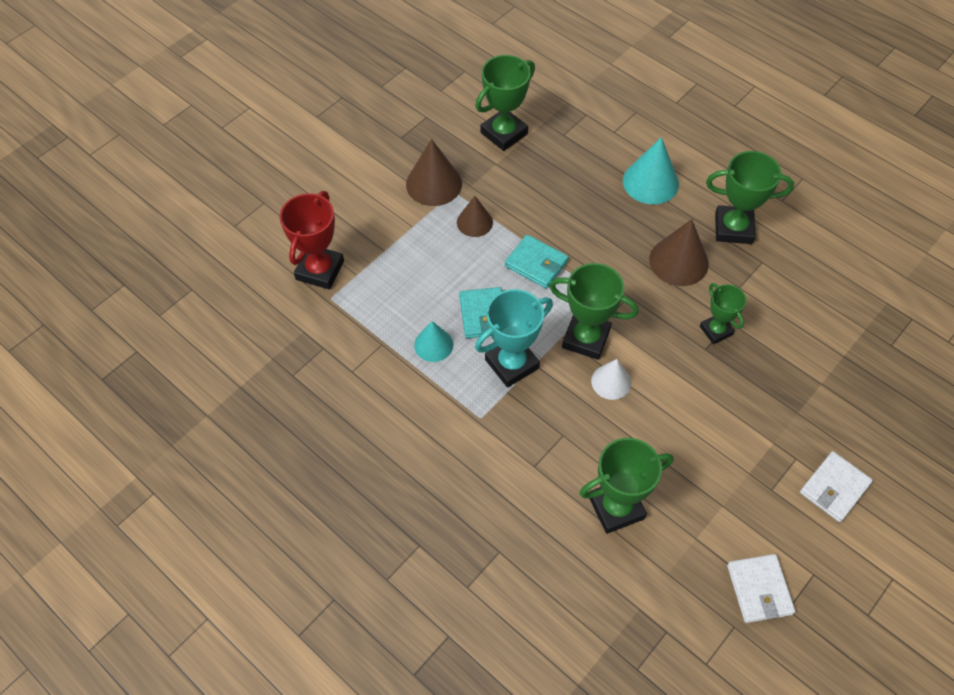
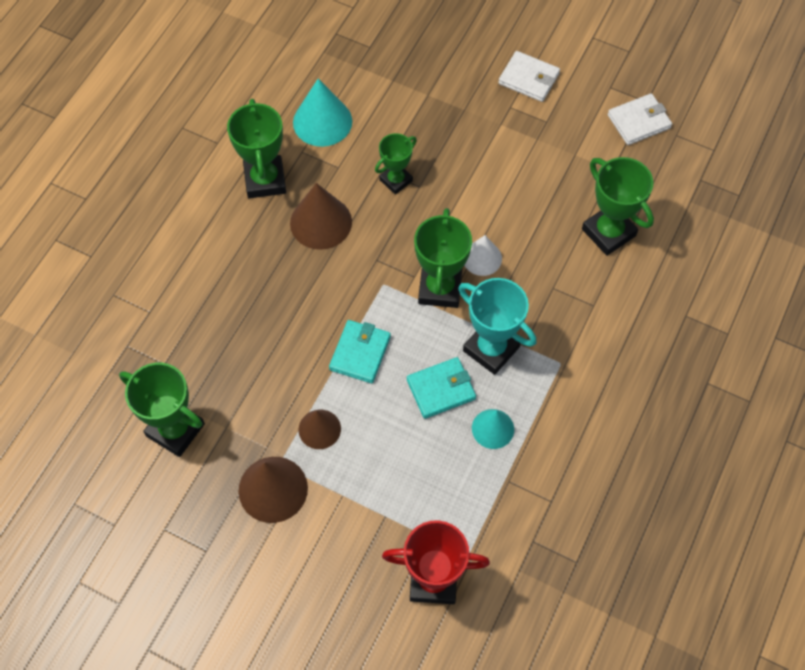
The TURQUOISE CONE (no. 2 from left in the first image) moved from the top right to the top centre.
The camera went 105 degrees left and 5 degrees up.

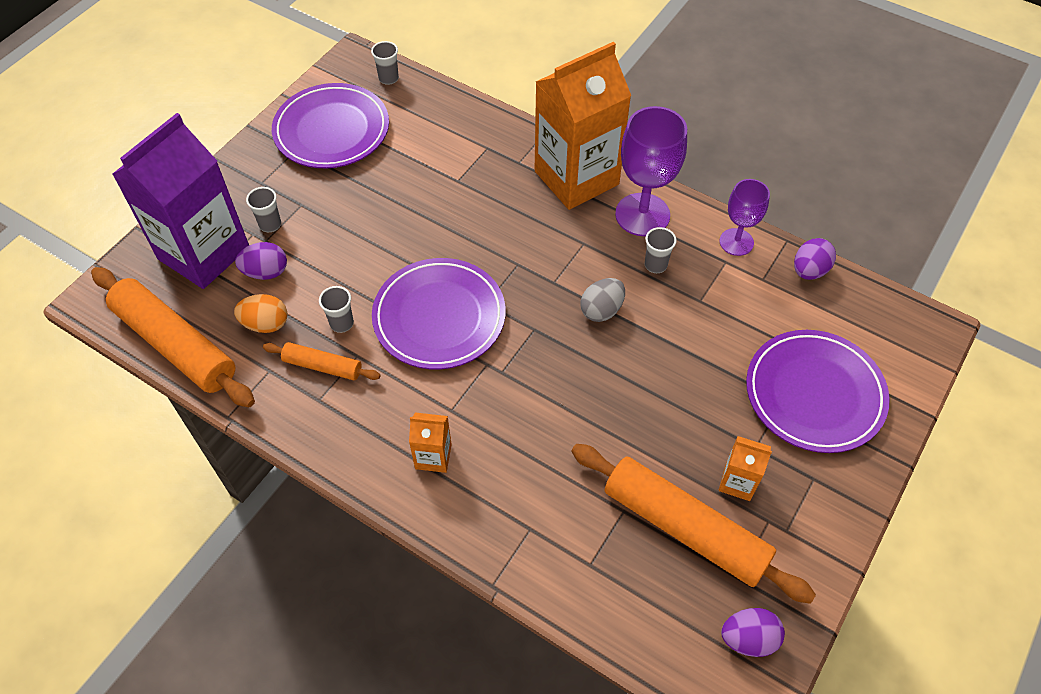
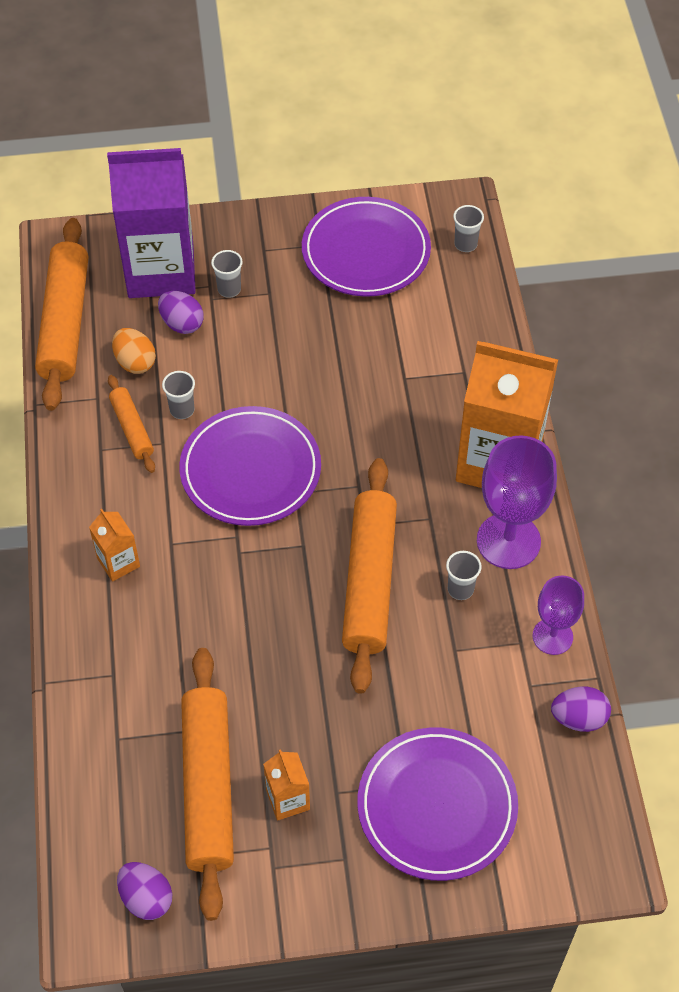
The ASH-GREY EGG SHAPE at the centre was replaced by the BRIGHT ORANGE DOUGH ROLLER (no. 4 from left) at the centre.
The camera went 50 degrees right and 0 degrees up.

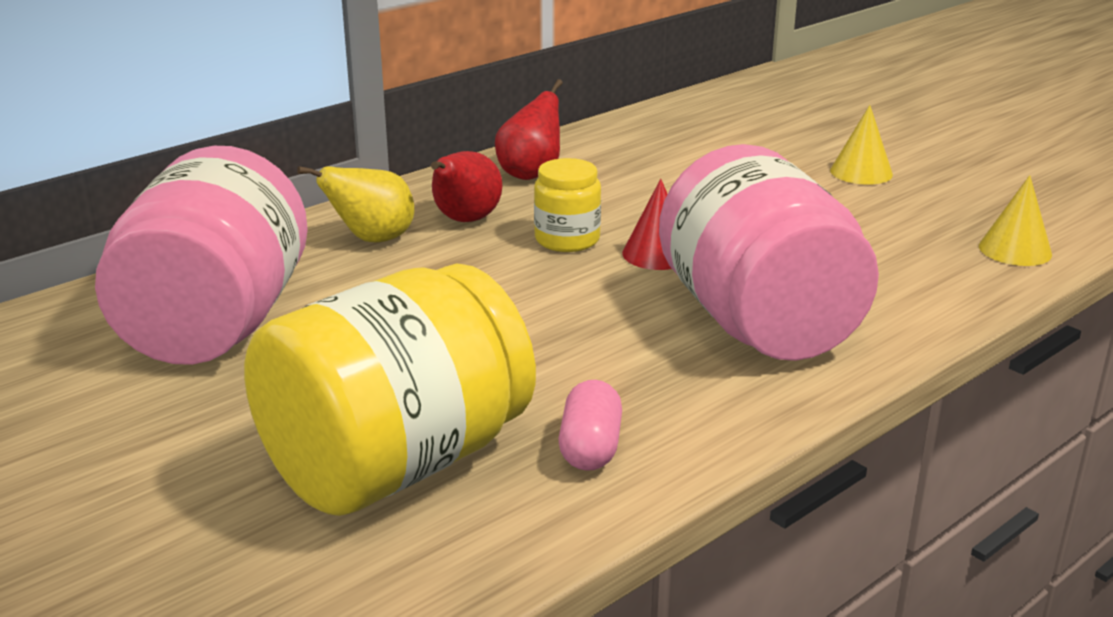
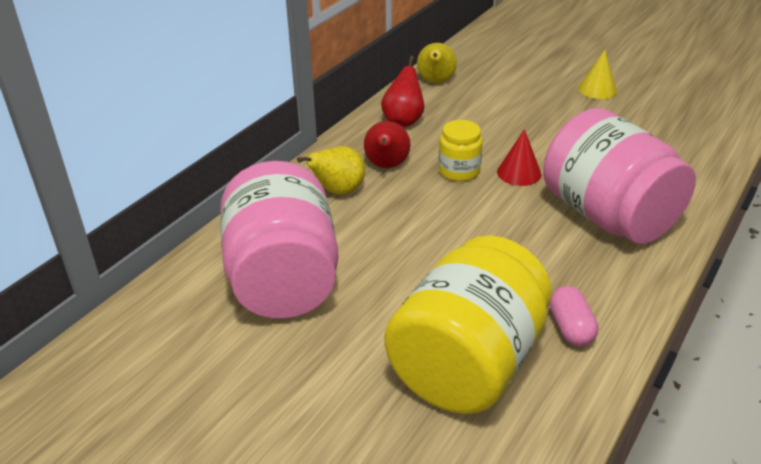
The BRIGHT YELLOW CONE (no. 2 from left) at the middle right disappeared.
The BRIGHT YELLOW TOY PEAR (no. 2 from left) at the top centre appeared.
The camera went 15 degrees left and 10 degrees up.

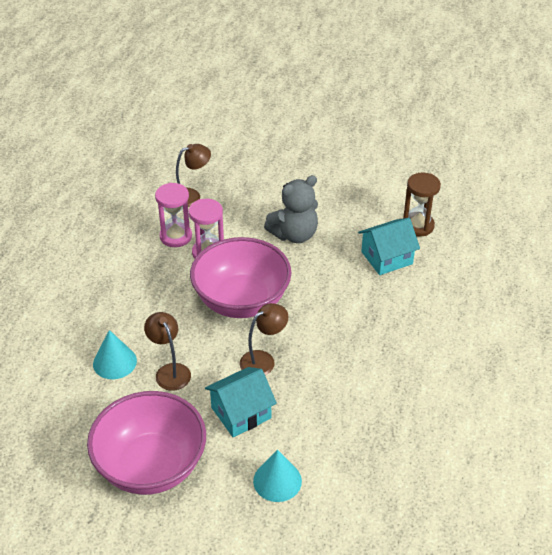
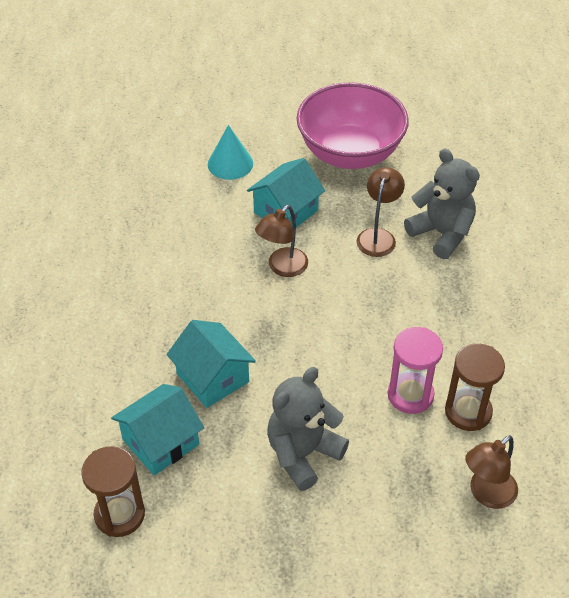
The PINK SAND TIMER (no. 1 from left) at the middle left became the BROWN SAND TIMER (no. 2 from left) at the middle right.
The PINK BOWL (no. 2 from left) at the centre disappeared.
The BROWN READING LAMP (no. 1 from left in the first image) at the middle left turned 120 degrees counterclockwise.
The TURQUOISE CONE (no. 1 from left) at the middle left was replaced by the ASH-GREY STUFFED BEAR (no. 2 from left) at the middle right.
The TURQUOISE COTTAGE (no. 2 from left) at the centre appeared.
The camera went 165 degrees right and 5 degrees up.

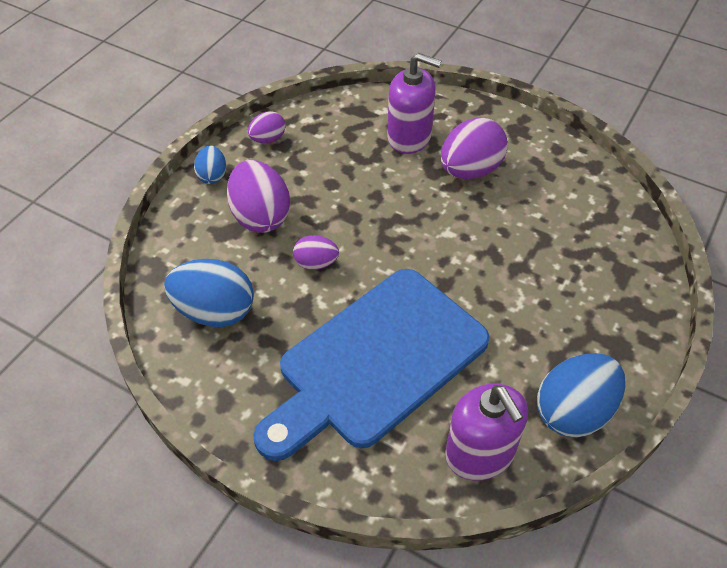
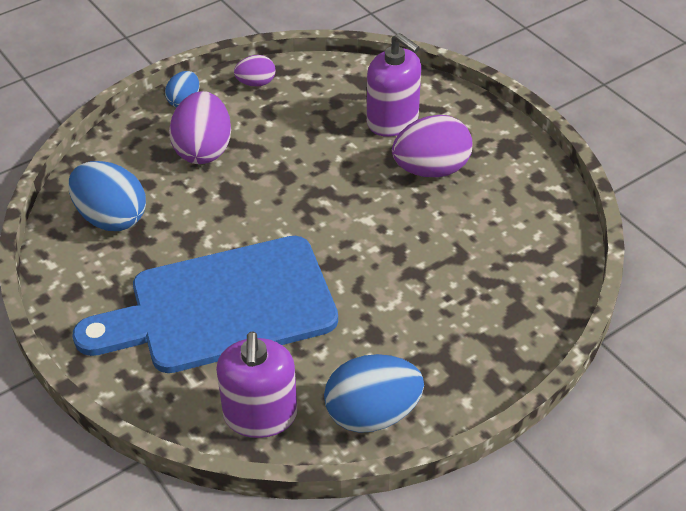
The VIOLET EGG SHAPE (no. 3 from left) at the centre disappeared.
The camera went 25 degrees right and 5 degrees down.

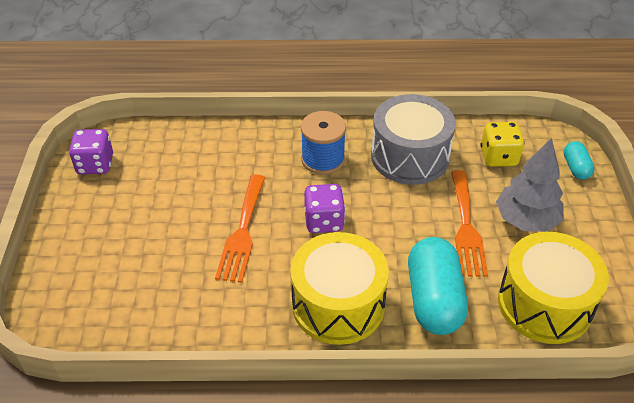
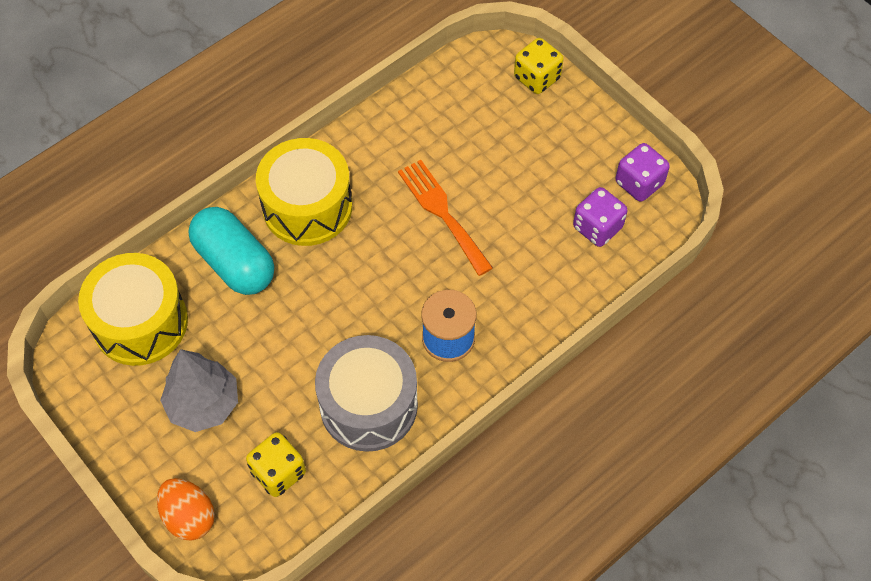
The TURQUOISE CAPSULE (no. 2 from left) at the middle right was replaced by the BRIGHT ORANGE EGG SHAPE at the bottom left.
The BRIGHT ORANGE DINNER FORK (no. 2 from left) at the middle right disappeared.
The VIOLET DIE (no. 2 from left in the first image) moved from the centre to the middle right.
The BRIGHT YELLOW DIE (no. 2 from left) at the top centre appeared.
The camera went 140 degrees right and 15 degrees up.

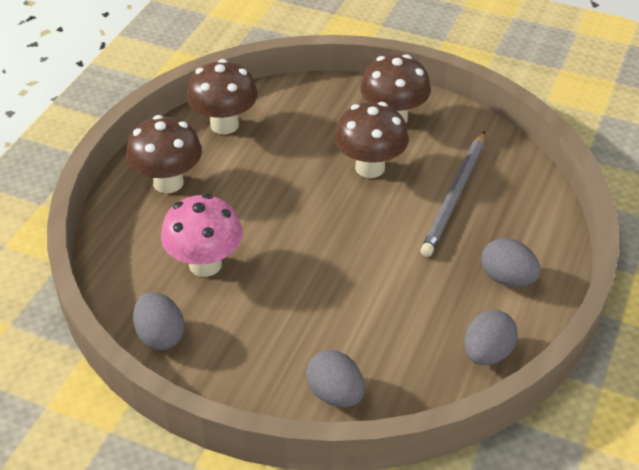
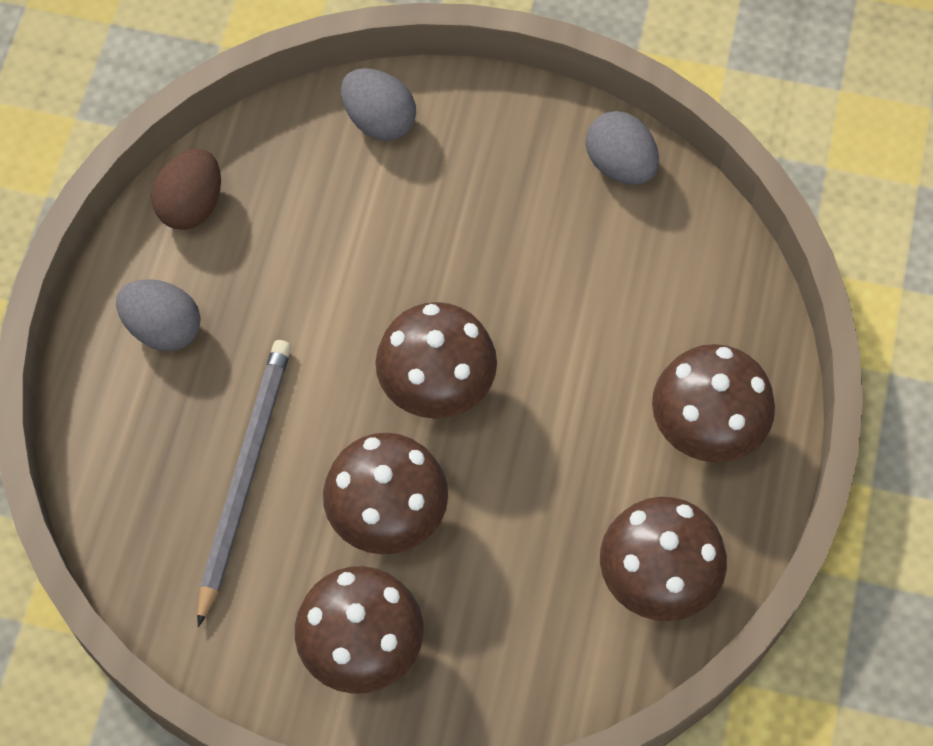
The PINK TOADSTOOL at the middle left disappeared.
The ASH-GREY EGG SHAPE (no. 3 from left) at the bottom right became the BROWN EGG SHAPE at the top left.
The BROWN TOADSTOOL (no. 3 from left) at the centre appeared.
The camera went 170 degrees right and 20 degrees up.

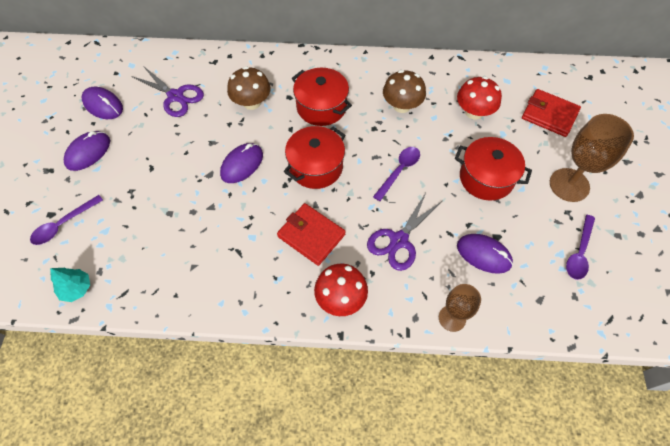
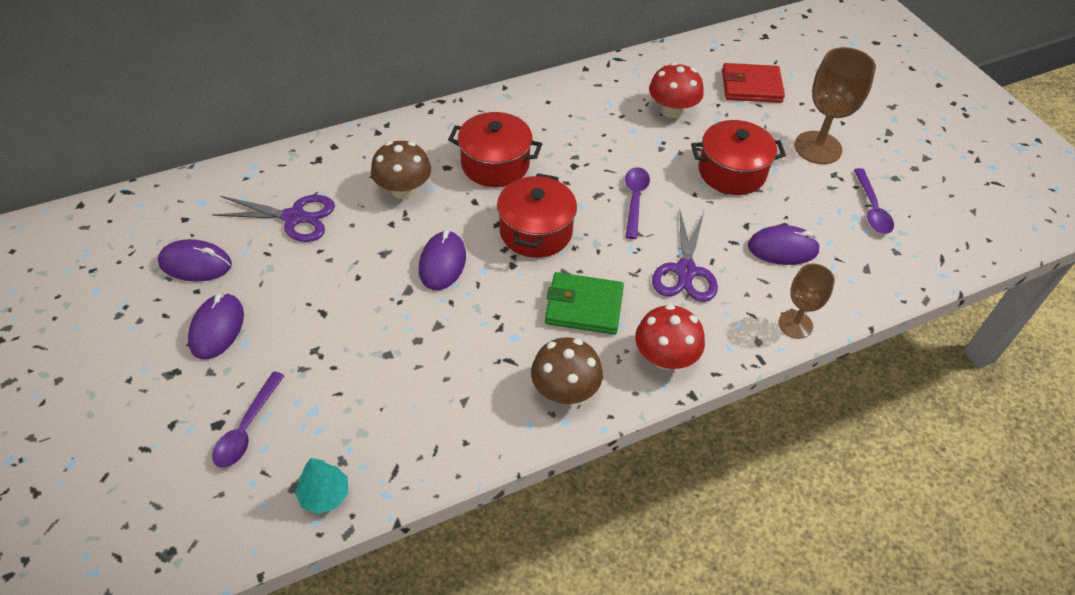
The BROWN TOADSTOOL (no. 2 from left) moved from the top centre to the centre.
The RED CARD WALLET (no. 1 from left) at the centre became the LEAF-GREEN CARD WALLET at the centre.
The camera went 30 degrees left and 10 degrees down.

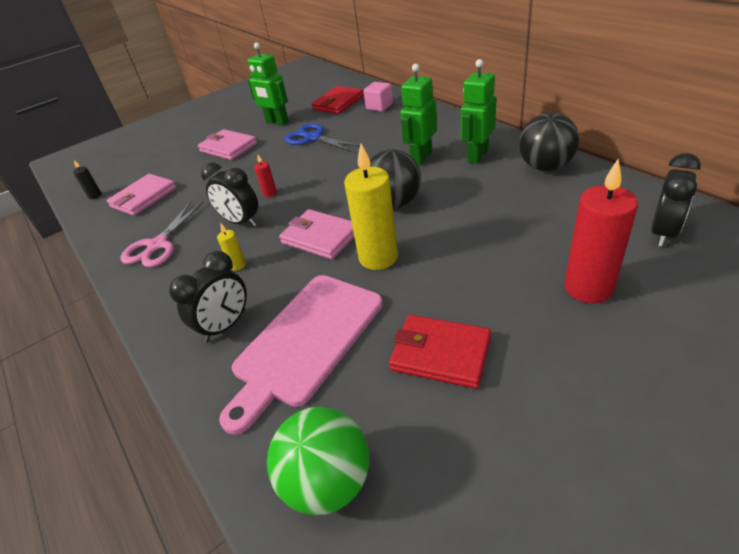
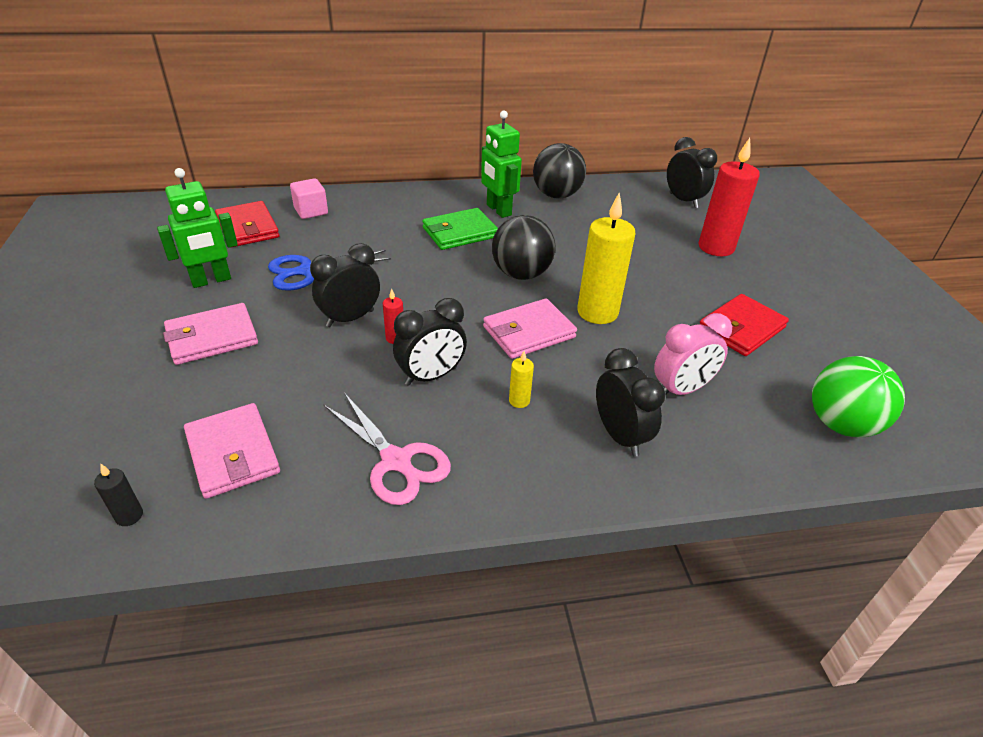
The LEAF-GREEN ROBOT FIGURE (no. 2 from left) at the top centre was replaced by the LEAF-GREEN CARD WALLET at the top centre.
The PINK BREAD BOARD at the centre was replaced by the PINK BEDSIDE CLOCK at the middle right.
The JET-BLACK BEDSIDE CLOCK (no. 1 from left) at the centre appeared.
The camera went 70 degrees left and 0 degrees up.

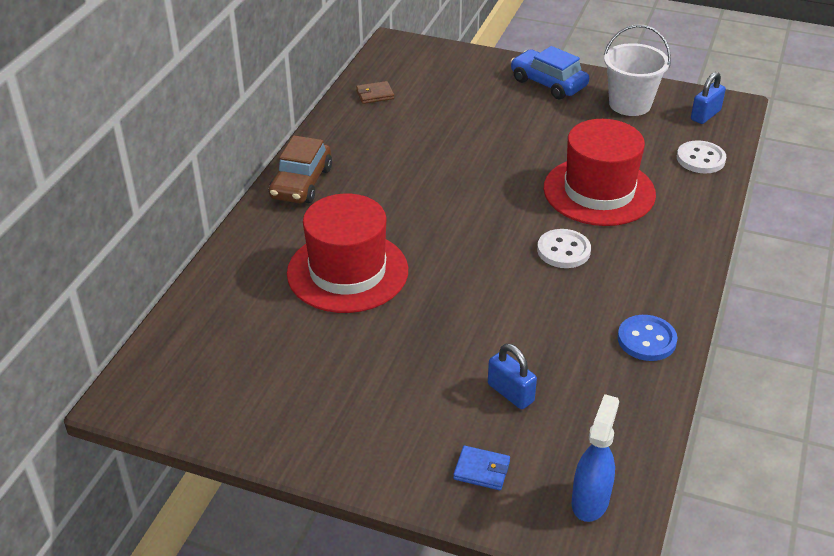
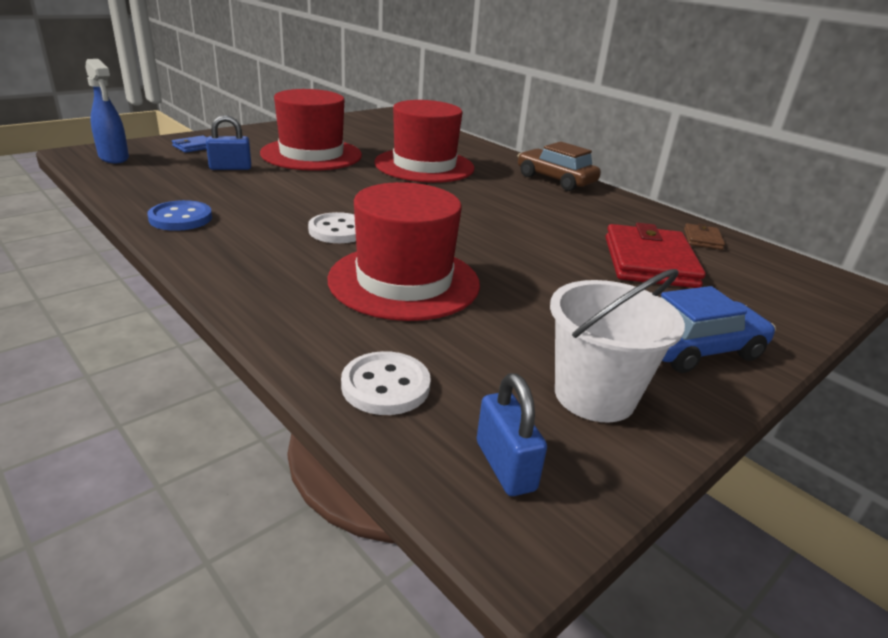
The RED TALL HAT (no. 1 from left) at the top centre appeared.
The RED CARD WALLET at the middle right appeared.
The camera went 115 degrees right and 10 degrees down.

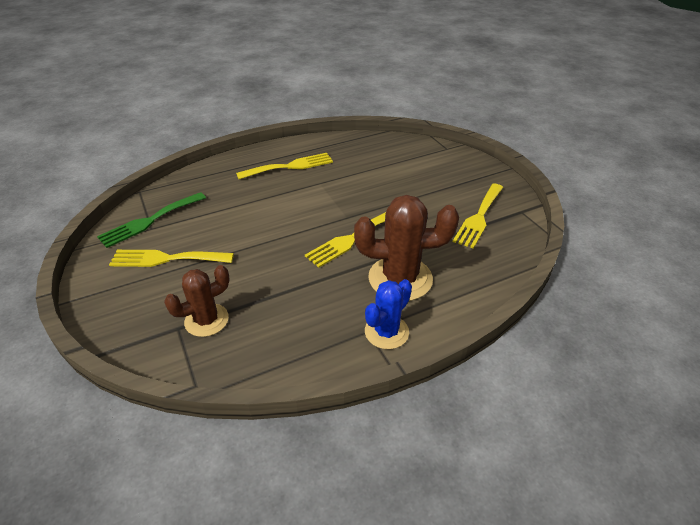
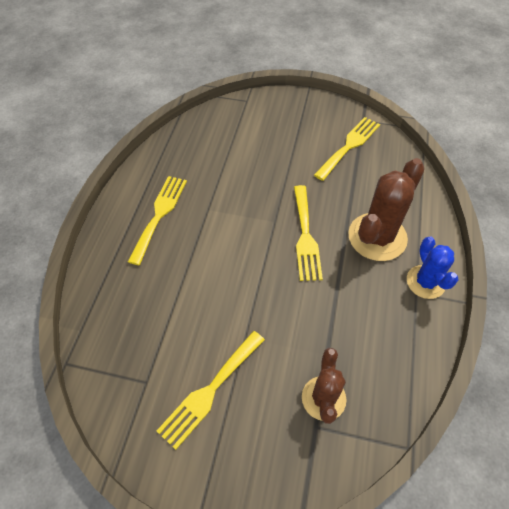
The BRIGHT YELLOW DINNER FORK (no. 4 from left) at the middle right turned 120 degrees counterclockwise.
The LEAF-GREEN DINNER FORK at the middle left disappeared.
The camera went 50 degrees left and 15 degrees up.

